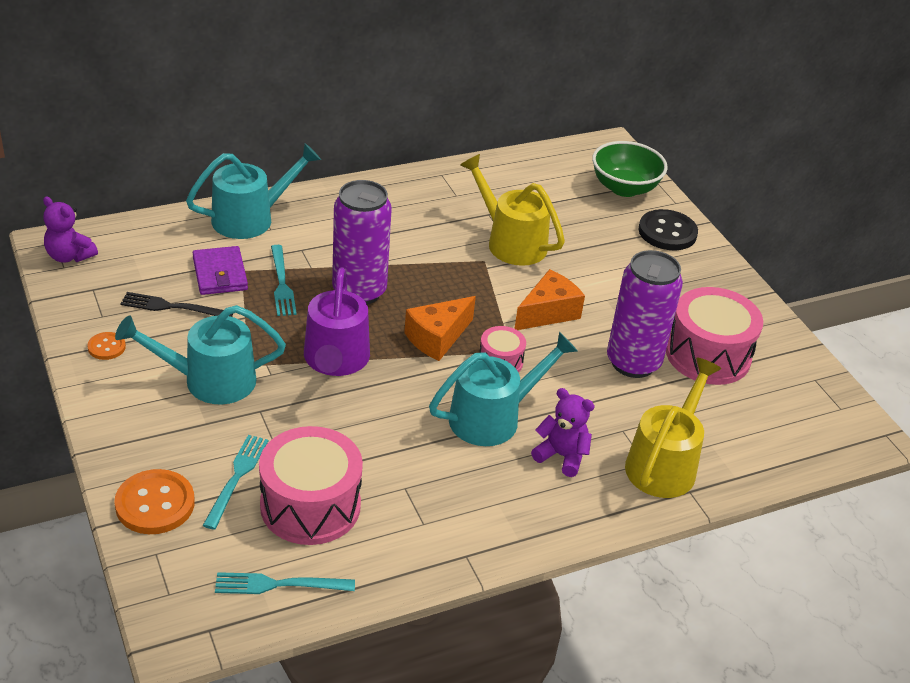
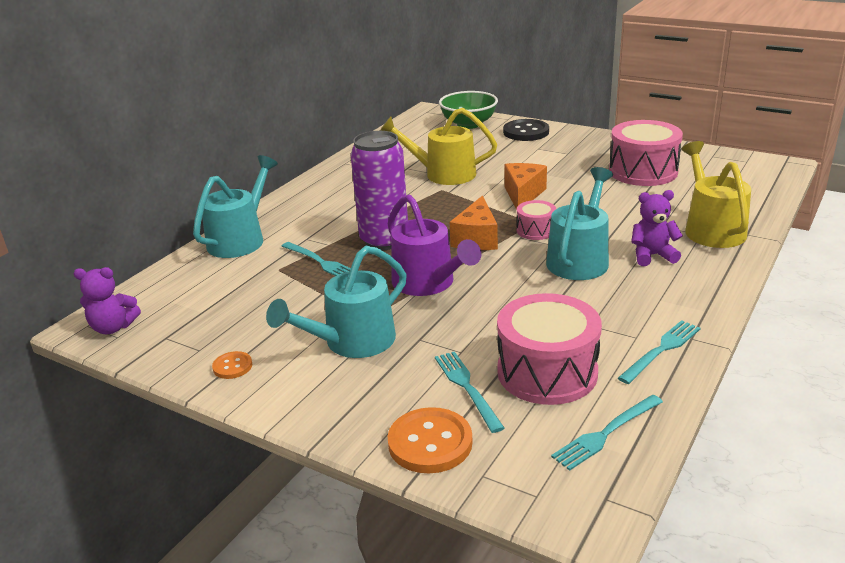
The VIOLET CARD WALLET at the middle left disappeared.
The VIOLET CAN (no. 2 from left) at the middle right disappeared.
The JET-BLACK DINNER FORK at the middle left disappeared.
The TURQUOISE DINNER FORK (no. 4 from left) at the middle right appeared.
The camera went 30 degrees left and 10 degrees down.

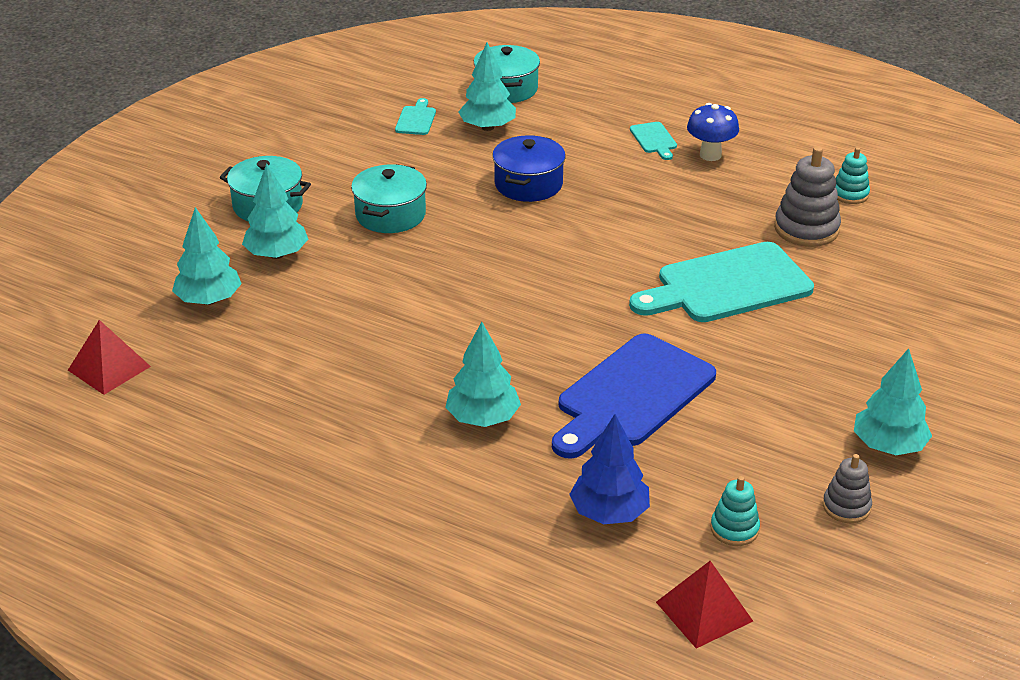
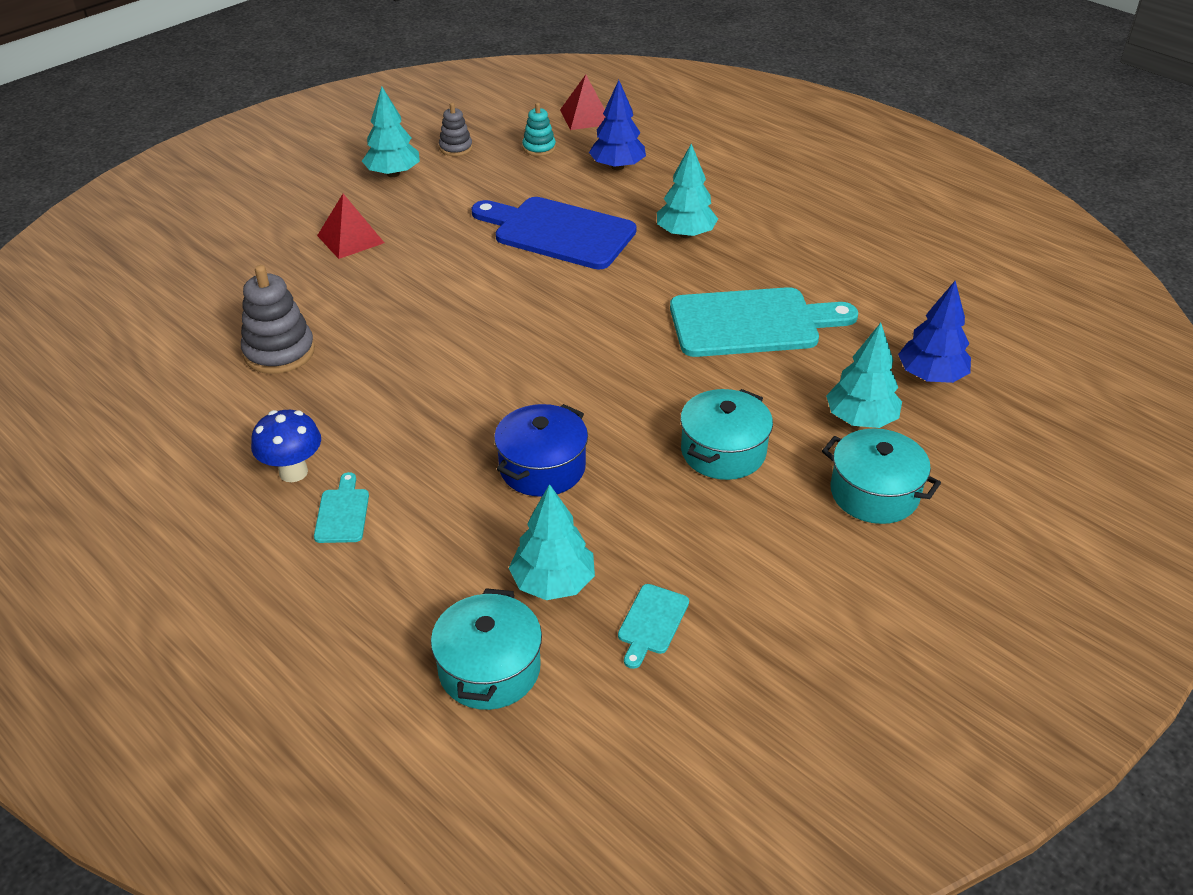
The TURQUOISE RING STACKER (no. 2 from left) at the top right disappeared.
The TURQUOISE TREE (no. 1 from left) at the middle left became the BLUE TREE (no. 2 from left) at the middle right.
The TURQUOISE BREAD BOARD (no. 3 from left) moved from the middle right to the centre.
The RED PYRAMID SHAPE (no. 1 from left) moved from the middle left to the top left.
The BLUE BREAD BOARD at the centre turned 120 degrees counterclockwise.
The camera went 165 degrees left and 5 degrees up.

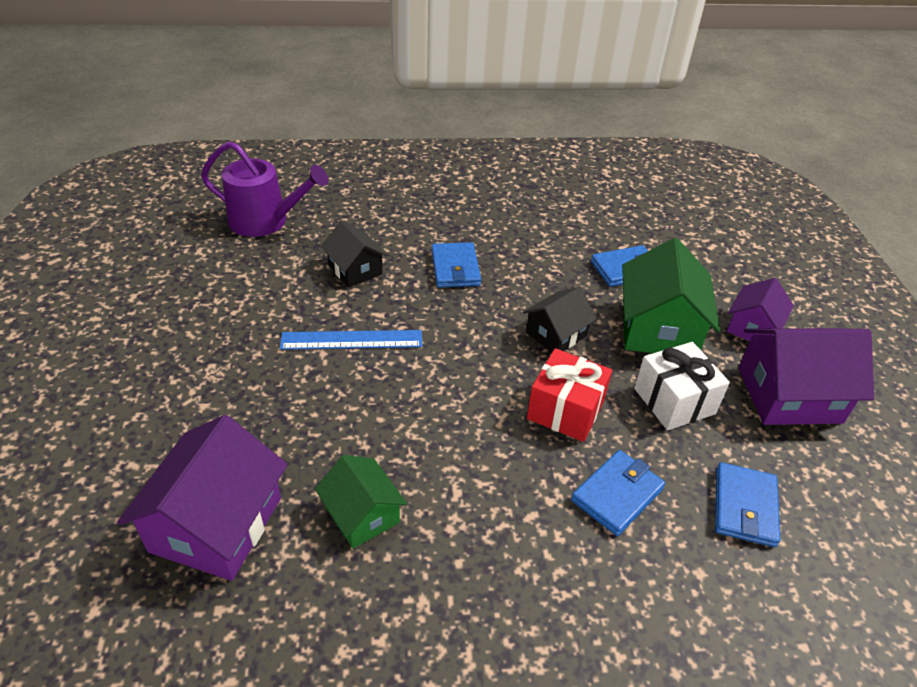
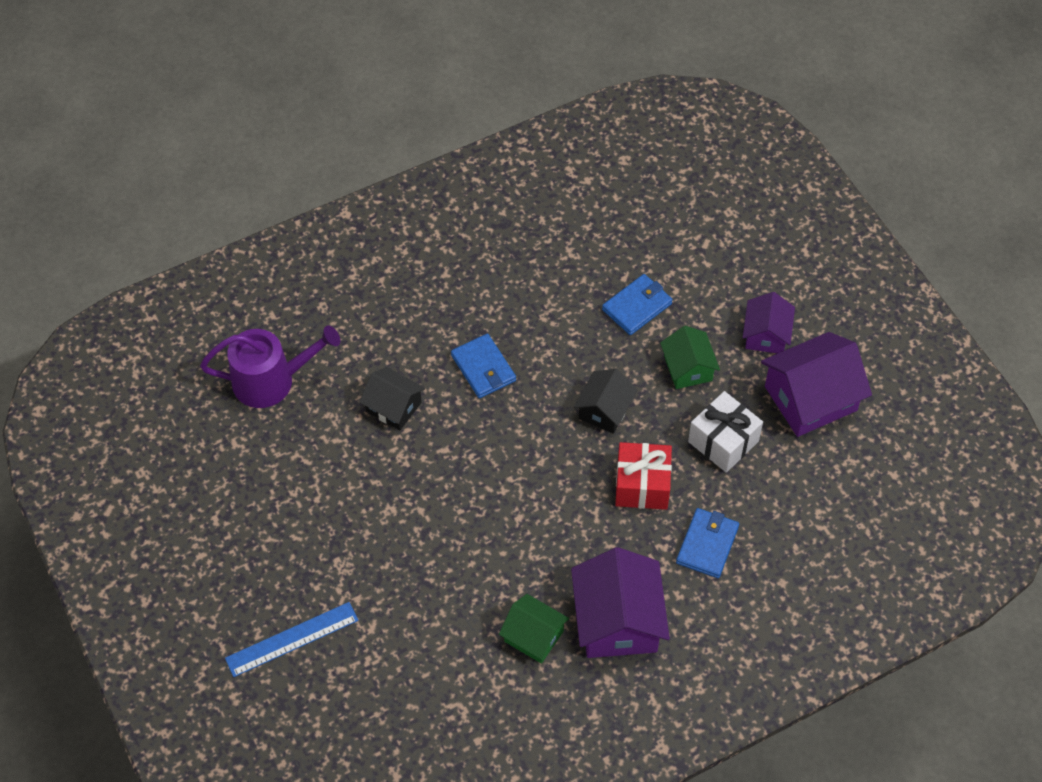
The LEAF-GREEN COTTAGE (no. 2 from left) at the middle right changed to 0.59 times the size.
The BLUE STRAIGHTEDGE moved from the centre to the bottom left.
The VIOLET COTTAGE (no. 1 from left) moved from the bottom left to the bottom centre.
The BLUE CARD WALLET (no. 4 from left) at the bottom right disappeared.
The camera went 20 degrees left and 15 degrees up.

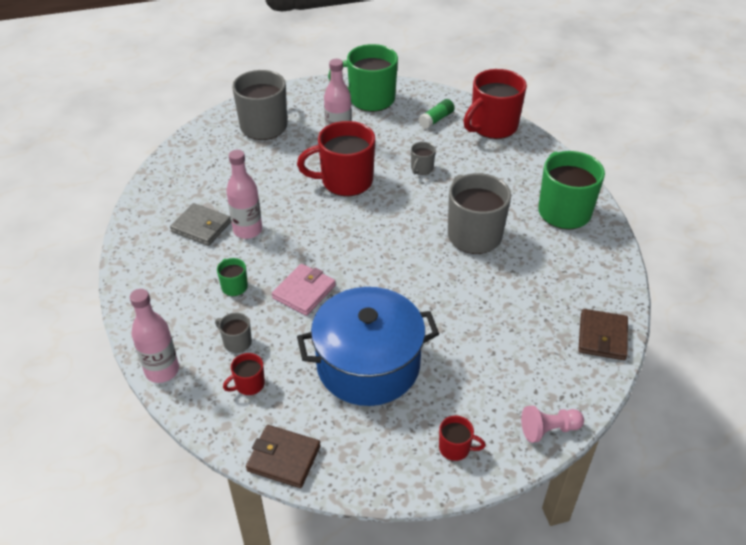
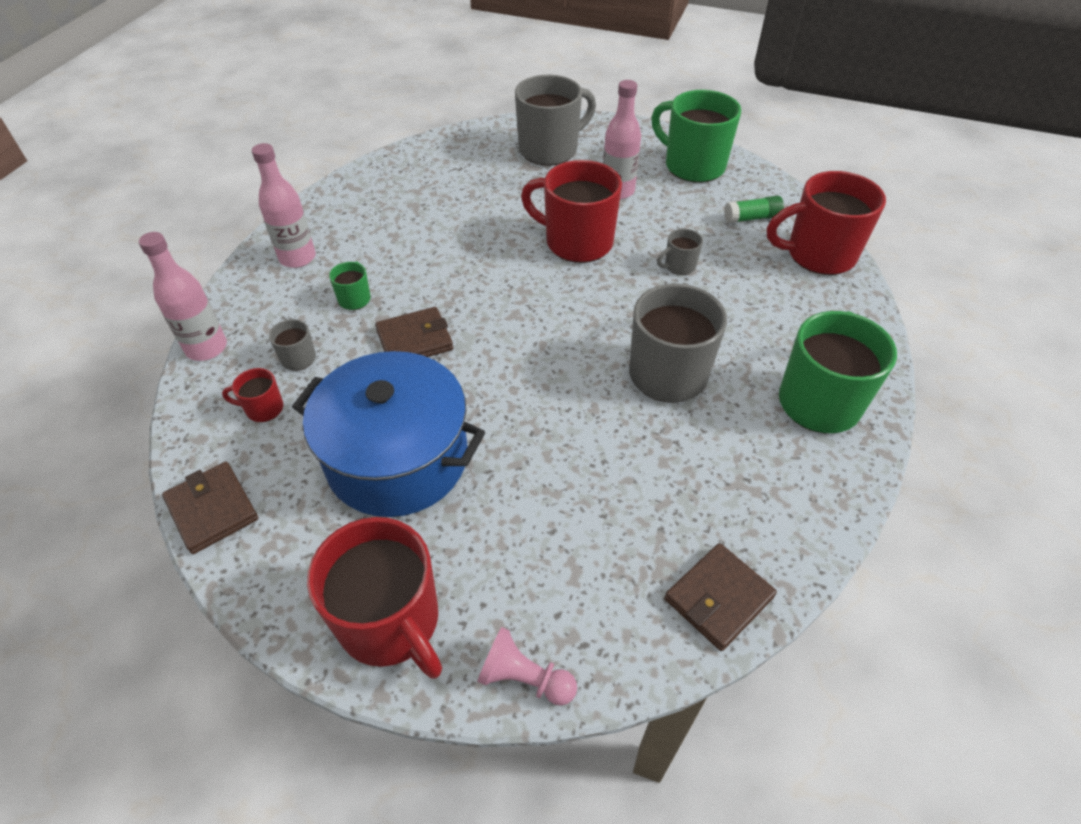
The PINK BOTTLE (no. 2 from left) moved from the middle left to the top left.
The ASH-GREY CARD WALLET at the middle left disappeared.
The PINK CARD WALLET at the centre became the BROWN CARD WALLET (no. 2 from left) at the centre.
The RED TEA MUG (no. 3 from left in the first image) at the bottom centre changed to 2.21 times the size.
The camera went 35 degrees right and 5 degrees up.

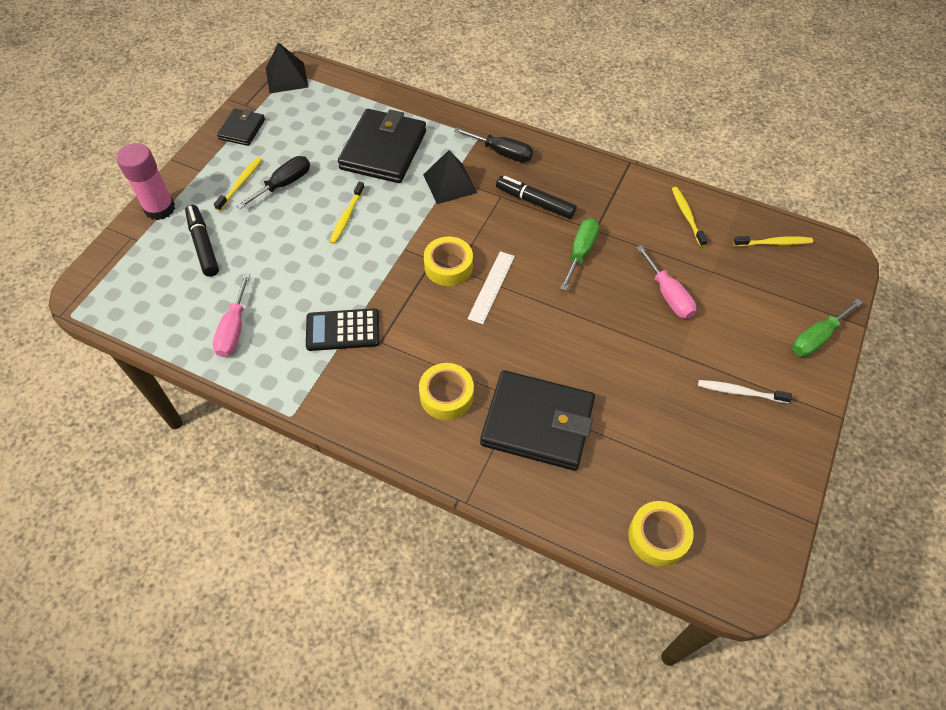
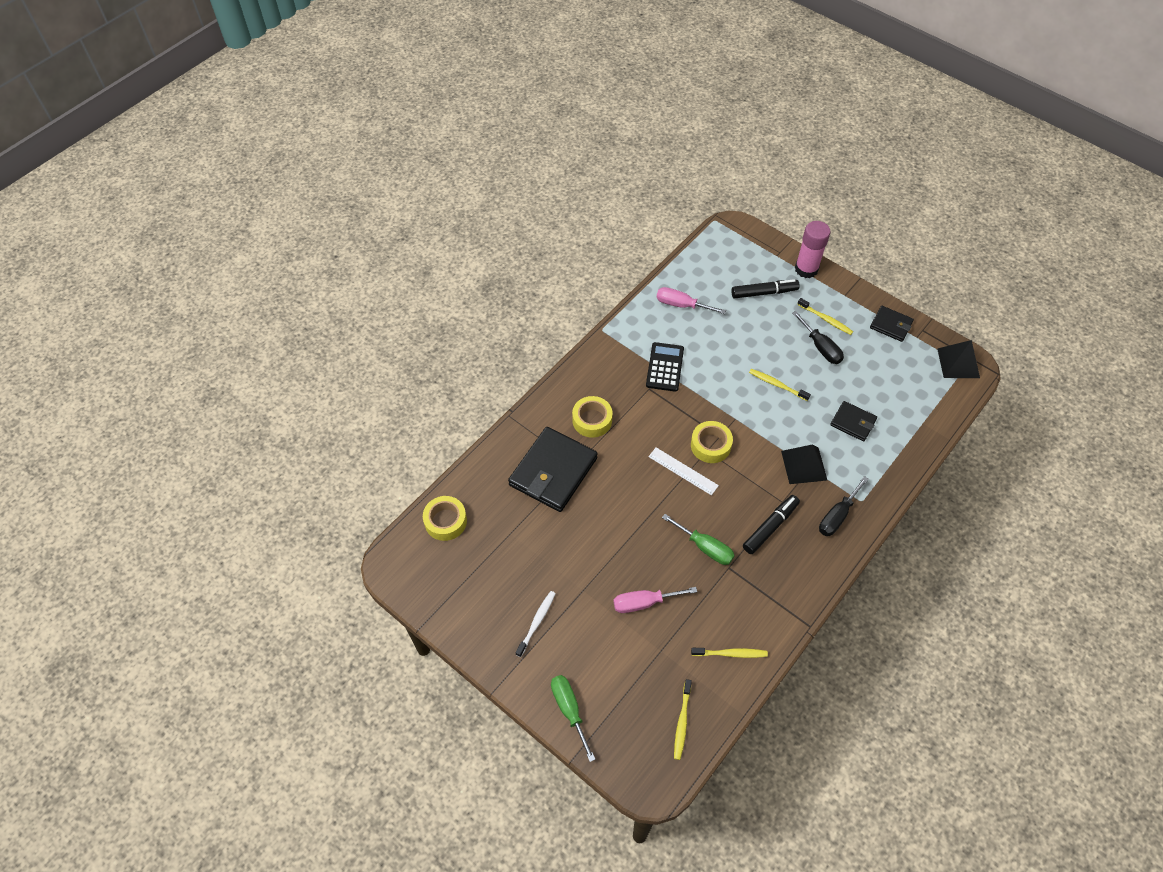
The JET-BLACK CARD WALLET (no. 2 from left) at the top centre changed to 0.52 times the size.
The camera went 105 degrees right and 0 degrees up.

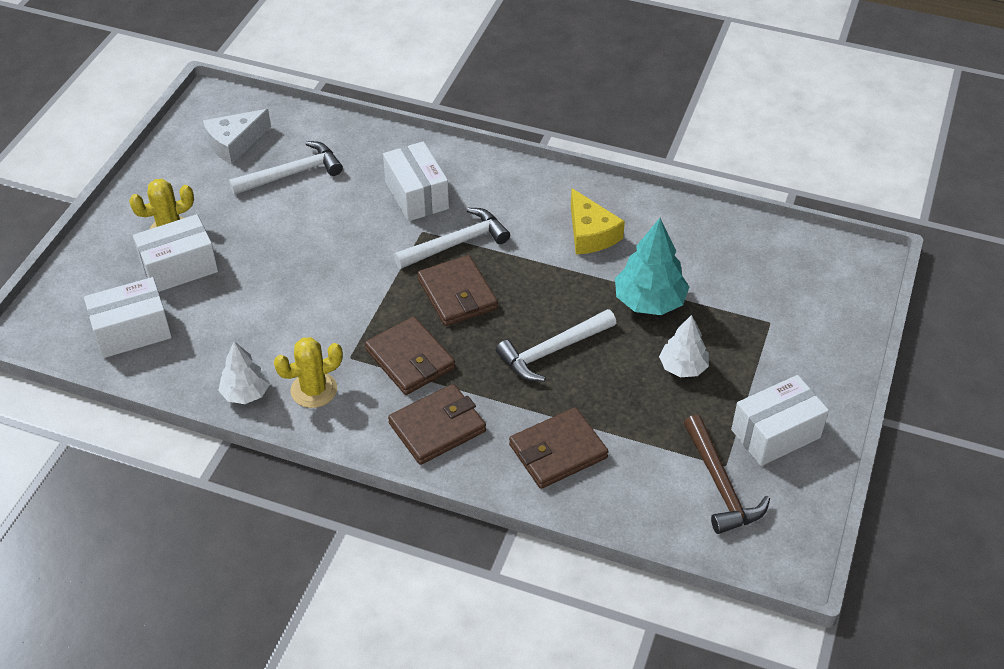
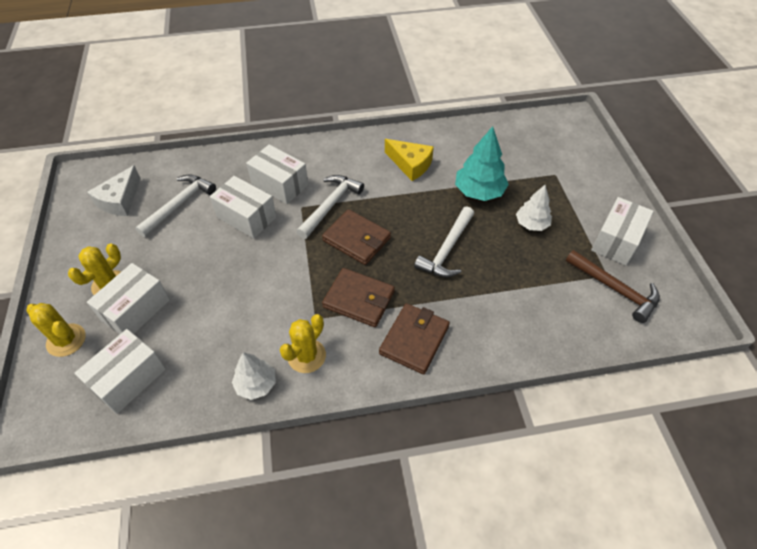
The BROWN CARD WALLET (no. 4 from left) at the bottom centre disappeared.
The WHITE PACKAGE (no. 3 from left) at the middle left appeared.
The BRIGHT YELLOW PRICKLY PLANT (no. 1 from left) at the middle left appeared.
The camera went 30 degrees left and 5 degrees up.

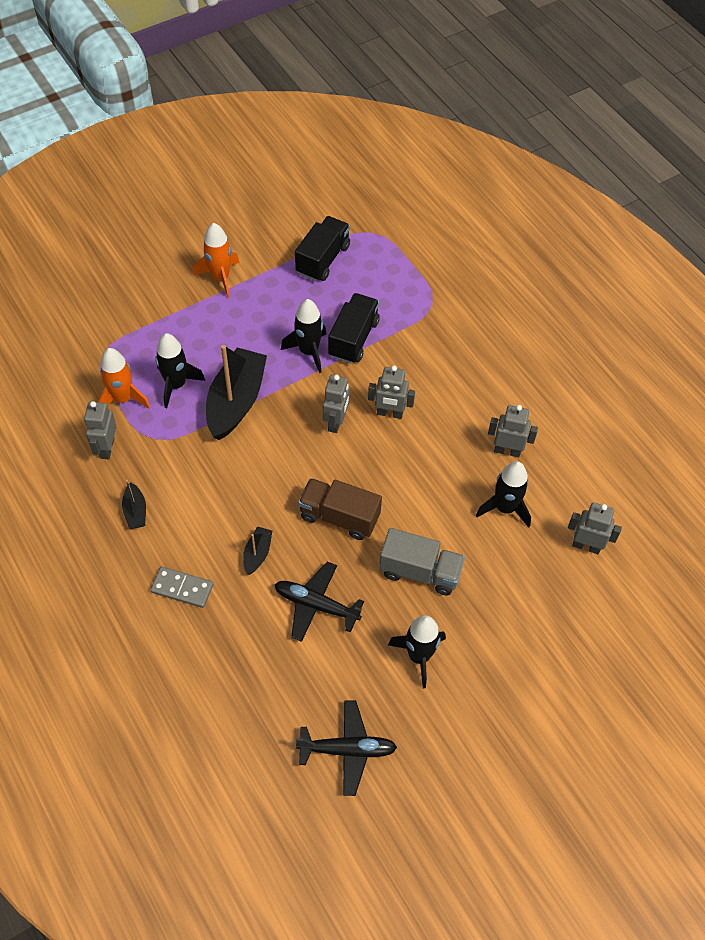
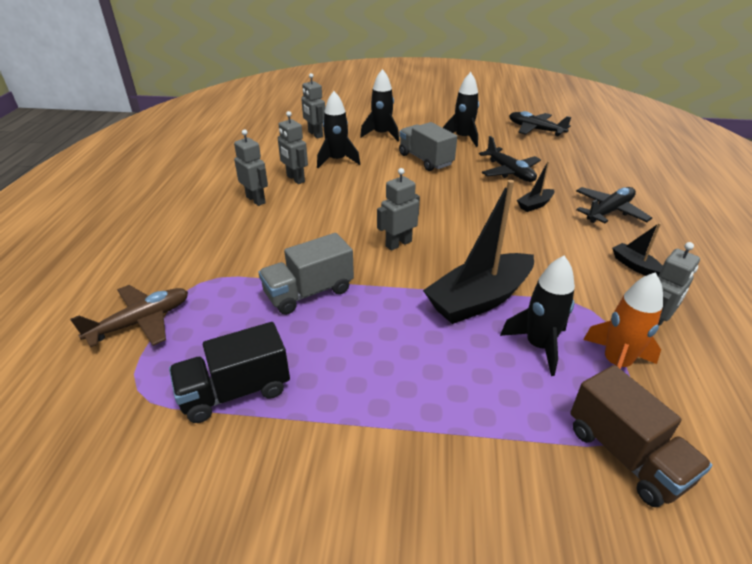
The BRIGHT ORANGE TOY ROCKET (no. 2 from left) at the top left disappeared.
The JET-BLACK TOY TRUCK (no. 2 from left) at the centre became the ASH-GREY TOY TRUCK (no. 1 from left) at the centre.
The JET-BLACK TOY ROCKET (no. 2 from left) moved from the centre to the top centre.
The ASH-GREY ROBOT FIGURE (no. 3 from left in the first image) moved from the centre to the top centre.
The BROWN TOY TRUCK moved from the centre to the bottom right.
The JET-BLACK TOY BOAT (no. 1 from left in the first image) at the middle left turned 60 degrees counterclockwise.
The ASH-GREY DOMINO TILE at the middle left was replaced by the JET-BLACK TOY PLANE (no. 3 from left) at the middle right.
The BROWN TOY PLANE at the middle left appeared.
The camera went 140 degrees left and 20 degrees down.

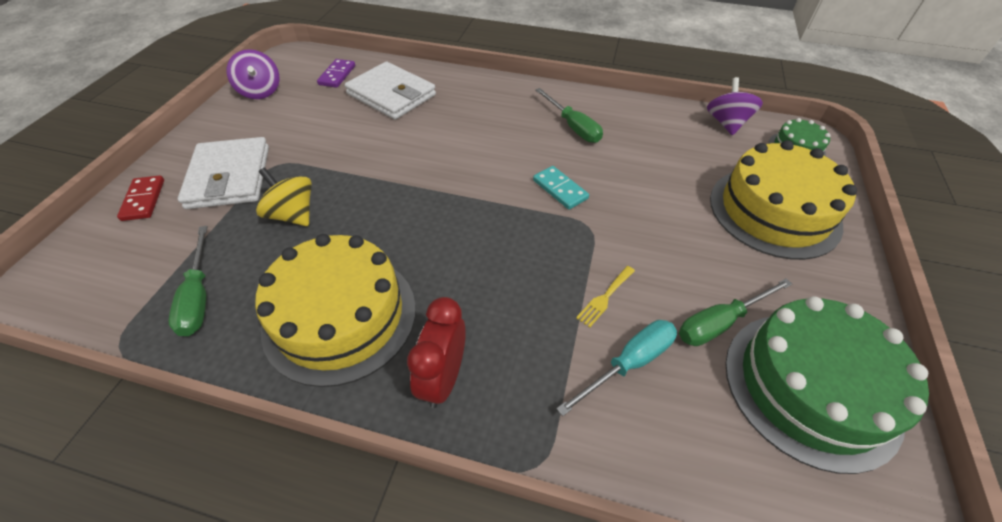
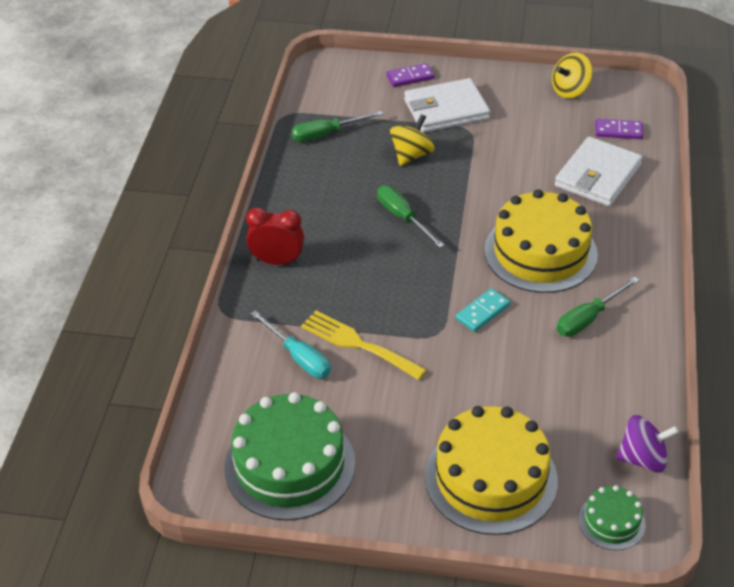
The VIOLET TOY TOP (no. 1 from left) at the top left became the BRIGHT YELLOW TOY TOP (no. 2 from left) at the top right.
The RED DOMINO TILE at the middle left became the VIOLET DOMINO TILE (no. 1 from left) at the top centre.
The BRIGHT YELLOW LAYER CAKE (no. 1 from left in the first image) moved from the centre to the middle right.
The BRIGHT YELLOW DINNER FORK at the centre changed to 1.91 times the size.
The LEAF-GREEN HAND SCREWDRIVER (no. 3 from left in the first image) moved from the middle right to the centre.
The camera went 85 degrees right and 5 degrees down.

